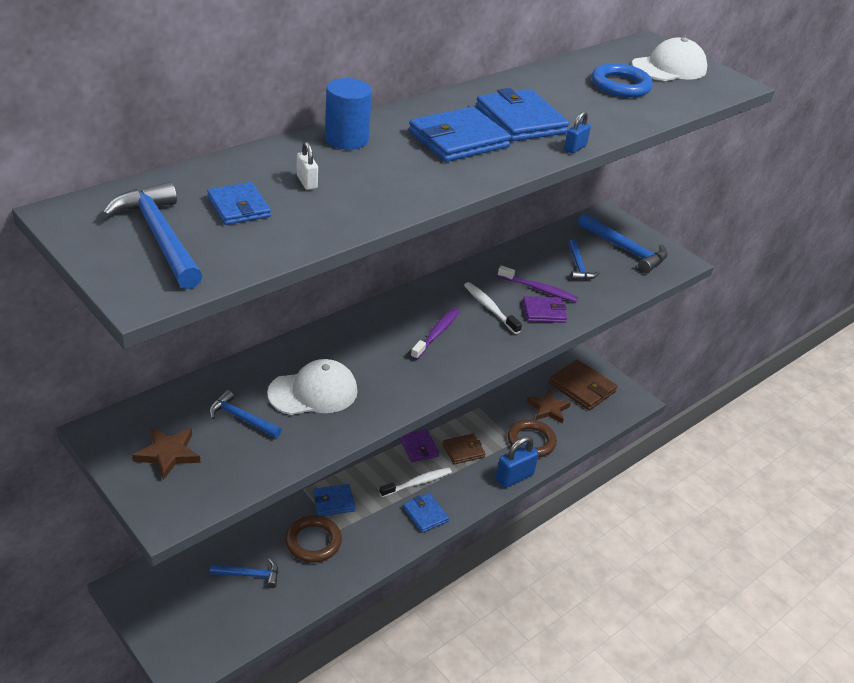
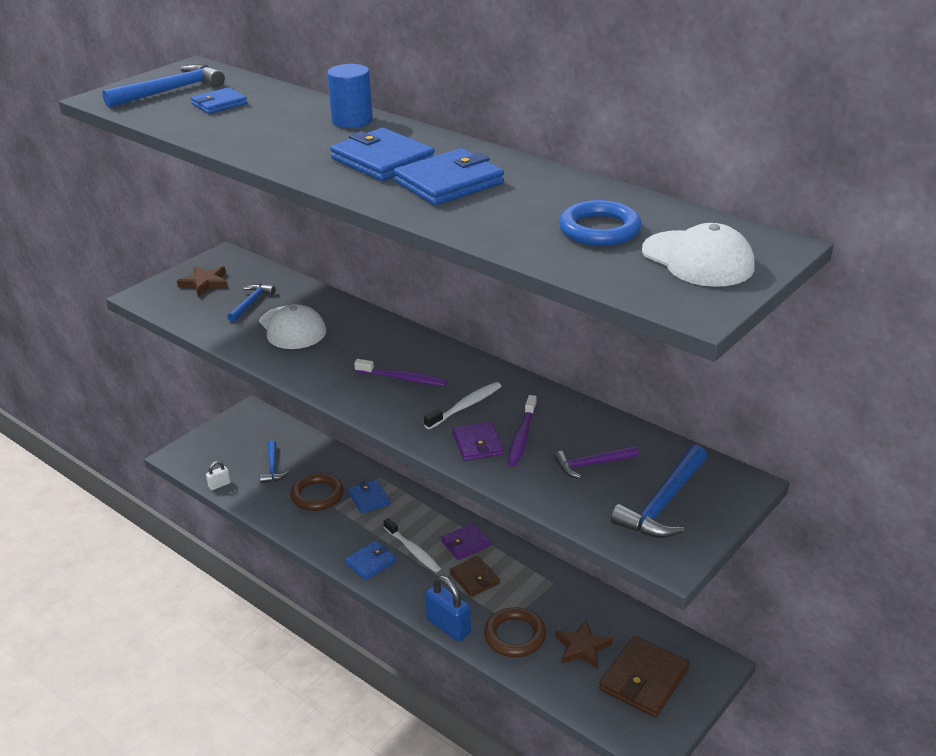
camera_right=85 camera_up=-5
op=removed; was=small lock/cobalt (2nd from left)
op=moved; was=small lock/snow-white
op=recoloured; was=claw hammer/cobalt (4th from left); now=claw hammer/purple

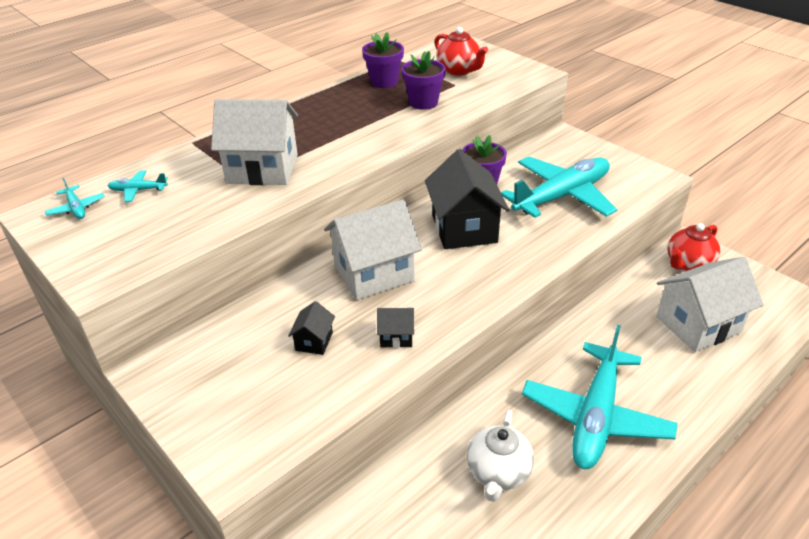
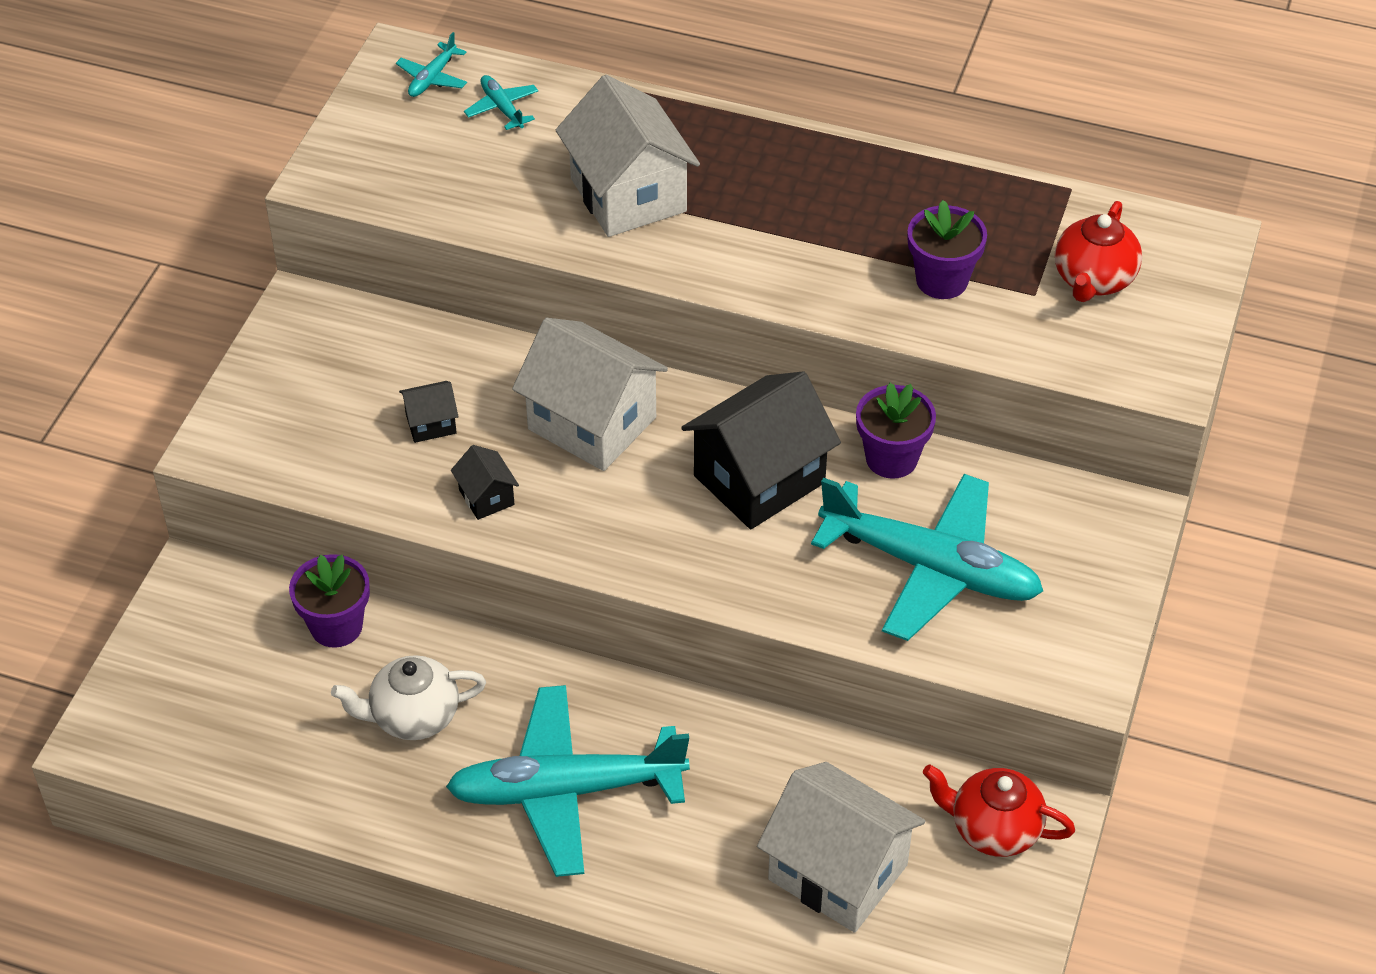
camera_right=60 camera_up=10
op=moved; was=potted plant/purple (1st from left)

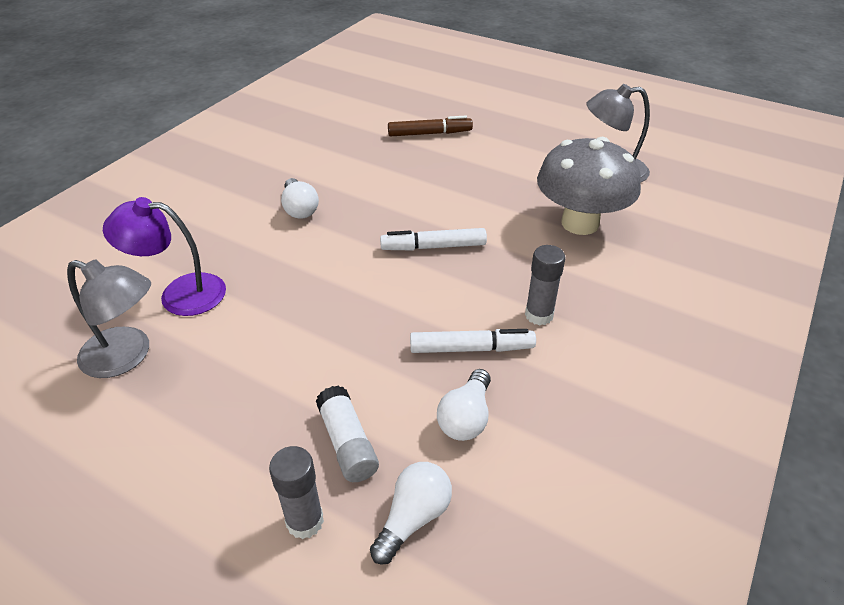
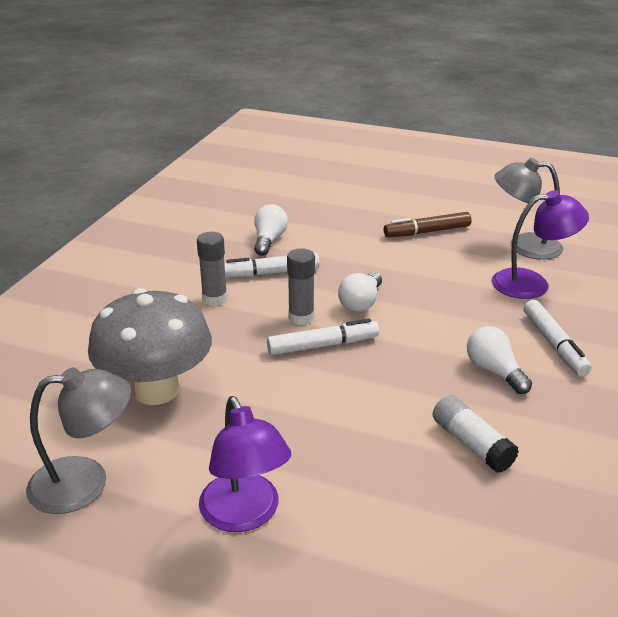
camera_right=170 camera_up=-10
op=moved; was=felt pen/dark brown
op=moved; was=glue/snow-white
op=moved; was=glue/gray (1st from left in the first image); now=glue/gray (2nd from left)
op=moved; was=lightbulb/snow-white (2nd from left)
op=added; now=felt pen/snow-white (3rd from left)
op=added; now=reading lamp/purple (1st from left)

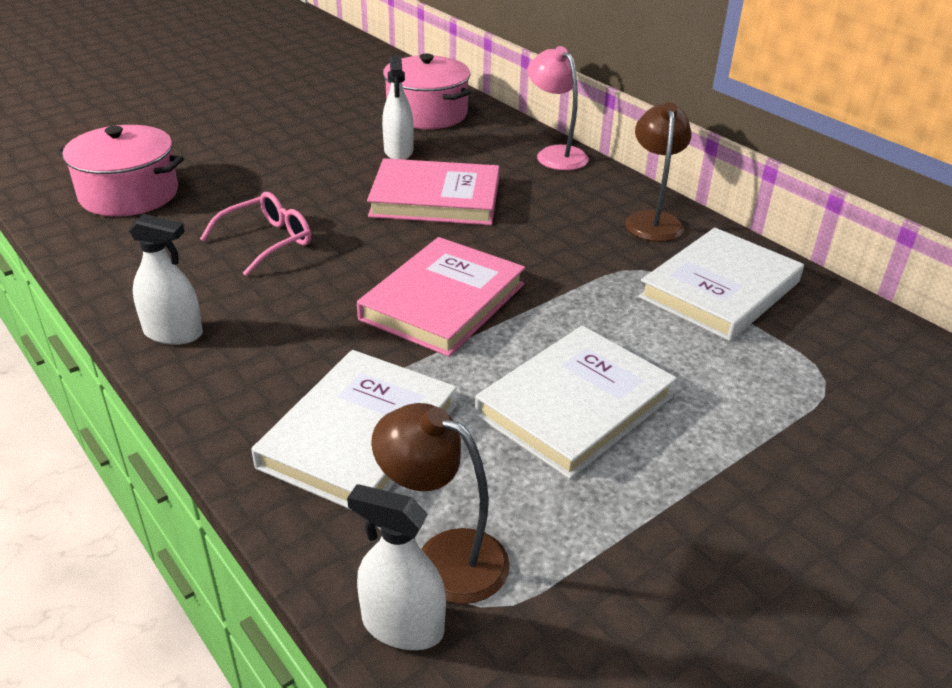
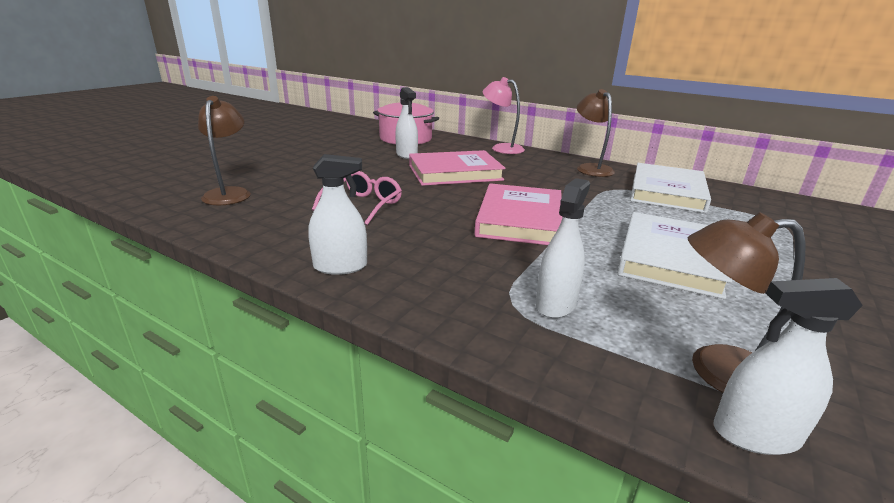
camera_right=-20 camera_up=-10
op=replaced; was=cooking pot/rosy (1st from left); now=reading lamp/dark brown (1st from left)
op=replaced; was=book/snow-white (1st from left); now=spray cleaner/snow-white (3rd from left)

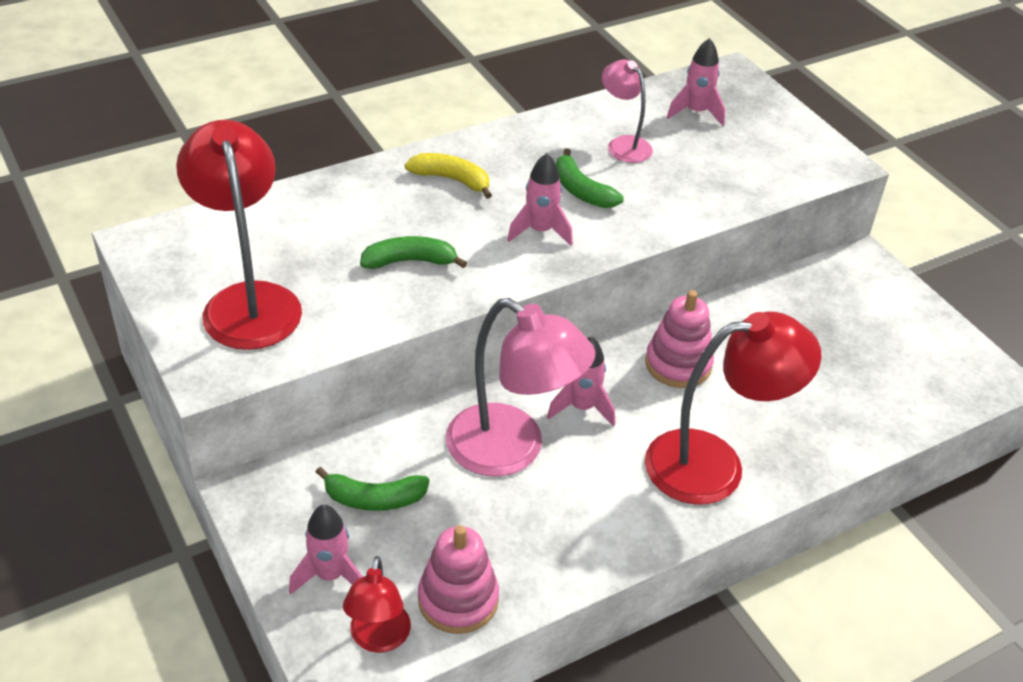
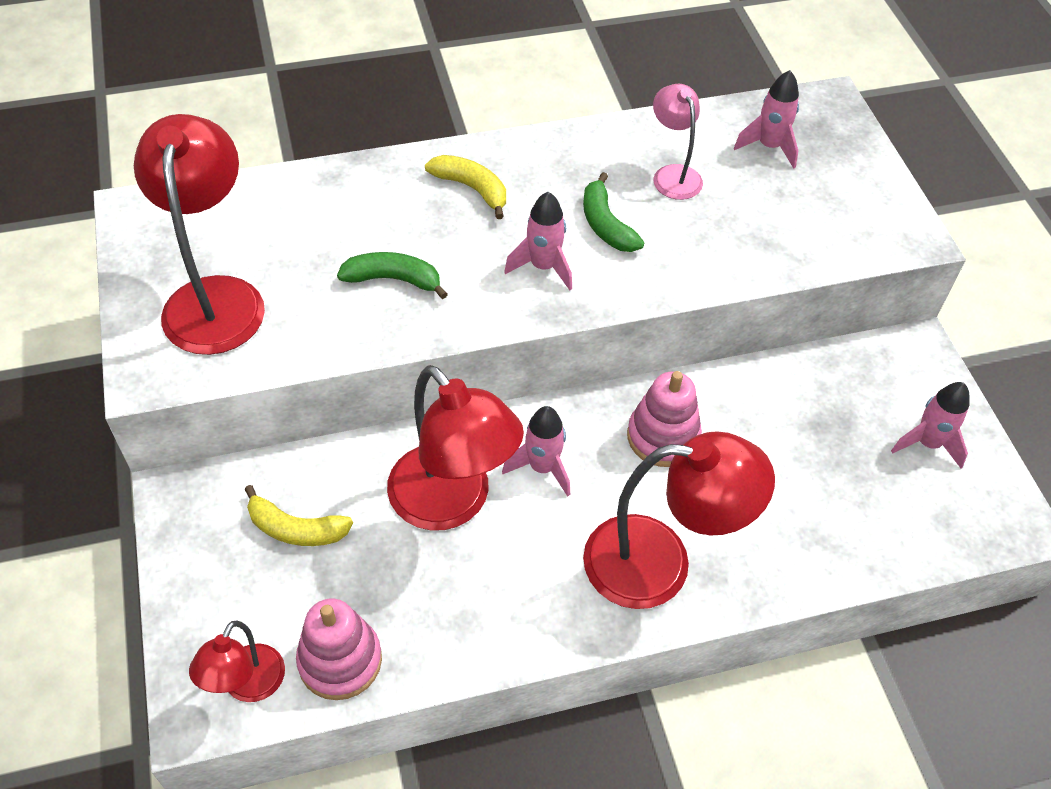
camera_right=15 camera_up=10
op=recoloured; was=reading lamp/rosy (1st from left); now=reading lamp/red (3rd from left)
op=recoloured; was=banana fruit/leaf-green (1st from left); now=banana fruit/yellow (1st from left)
op=moved; was=toy rocket/rosy (1st from left in the first image); now=toy rocket/rosy (4th from left)

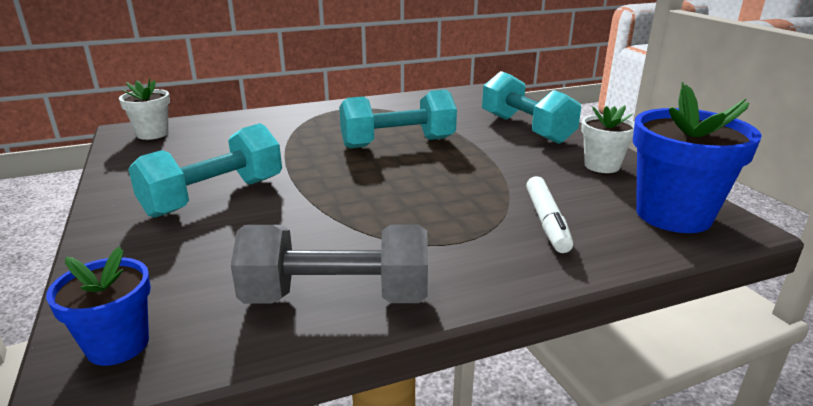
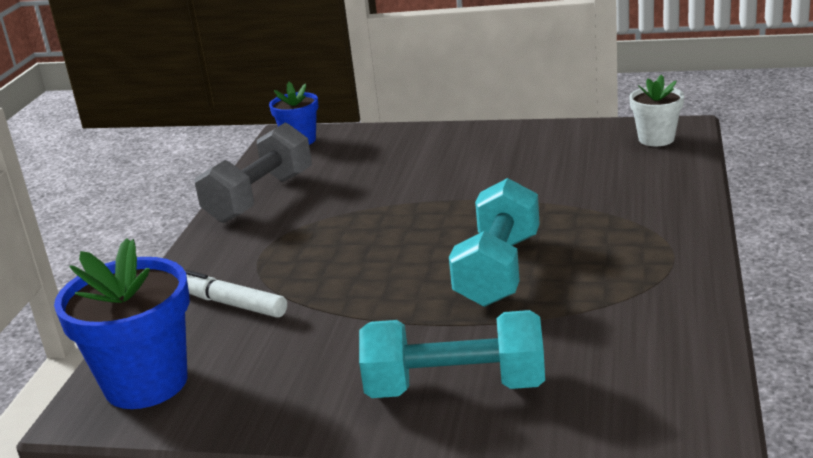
camera_right=125 camera_up=0
op=removed; was=potted plant/snow-white (2nd from left)
op=removed; was=dumbbell/turquoise (1st from left)

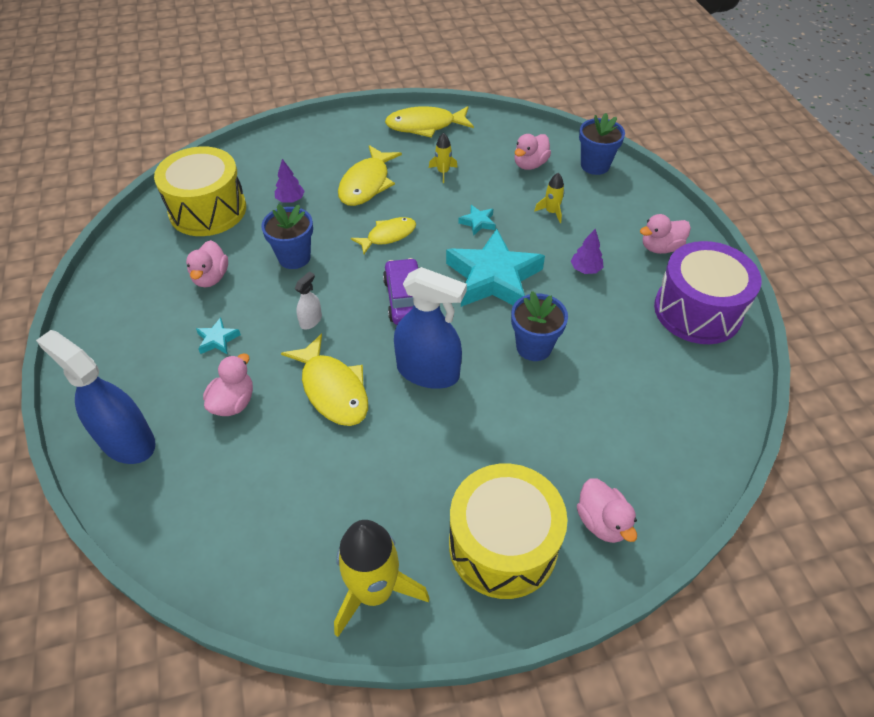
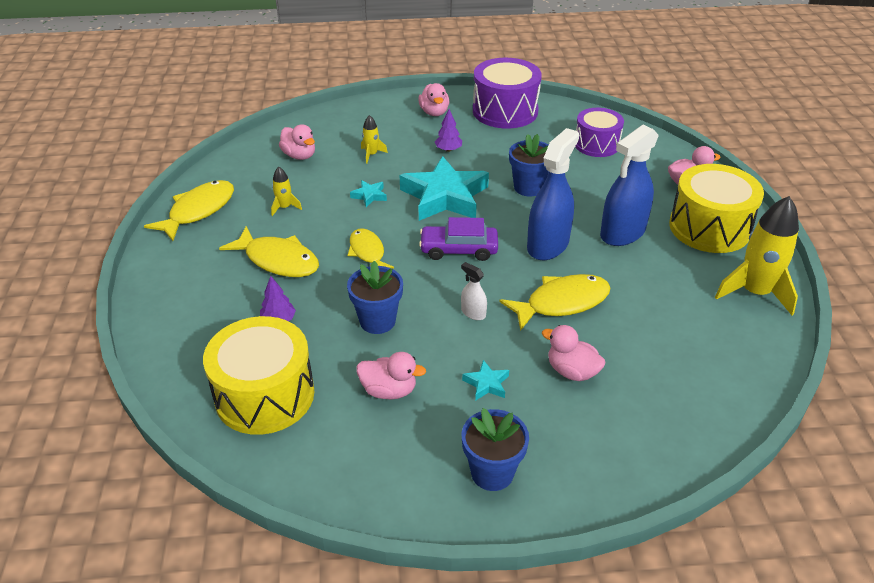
camera_right=-80 camera_up=-10
op=turned; was=fish/yellow (4th from left in the first image); clockwise=-150
op=moved; was=potted plant/cobalt (3rd from left in the first image); now=potted plant/cobalt (2nd from left)
op=moved; was=spray cleaner/cobalt (1st from left in the first image); now=spray cleaner/cobalt (2nd from left)
op=added; now=snare drum/purple (2nd from left)

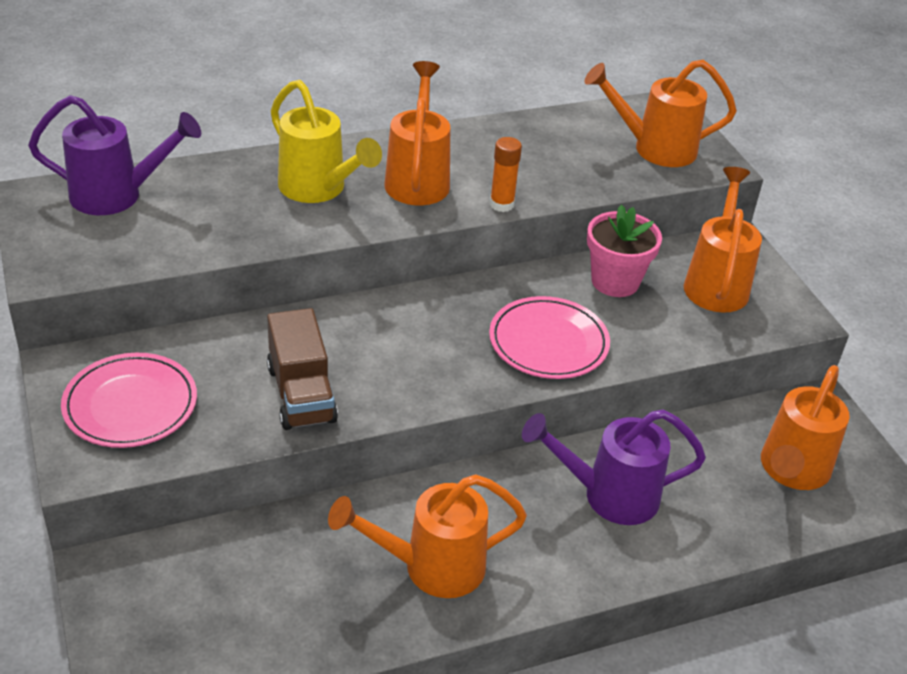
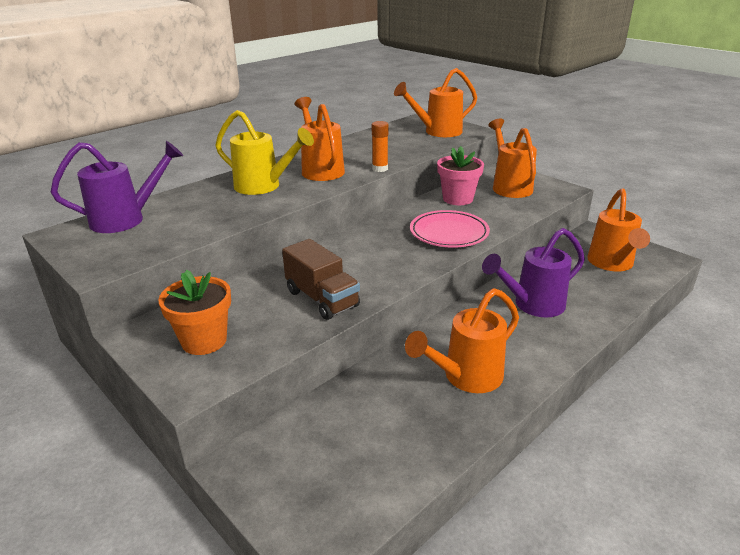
camera_right=-20 camera_up=-10
op=replaced; was=plate/rosy (1st from left); now=potted plant/orange-coloured

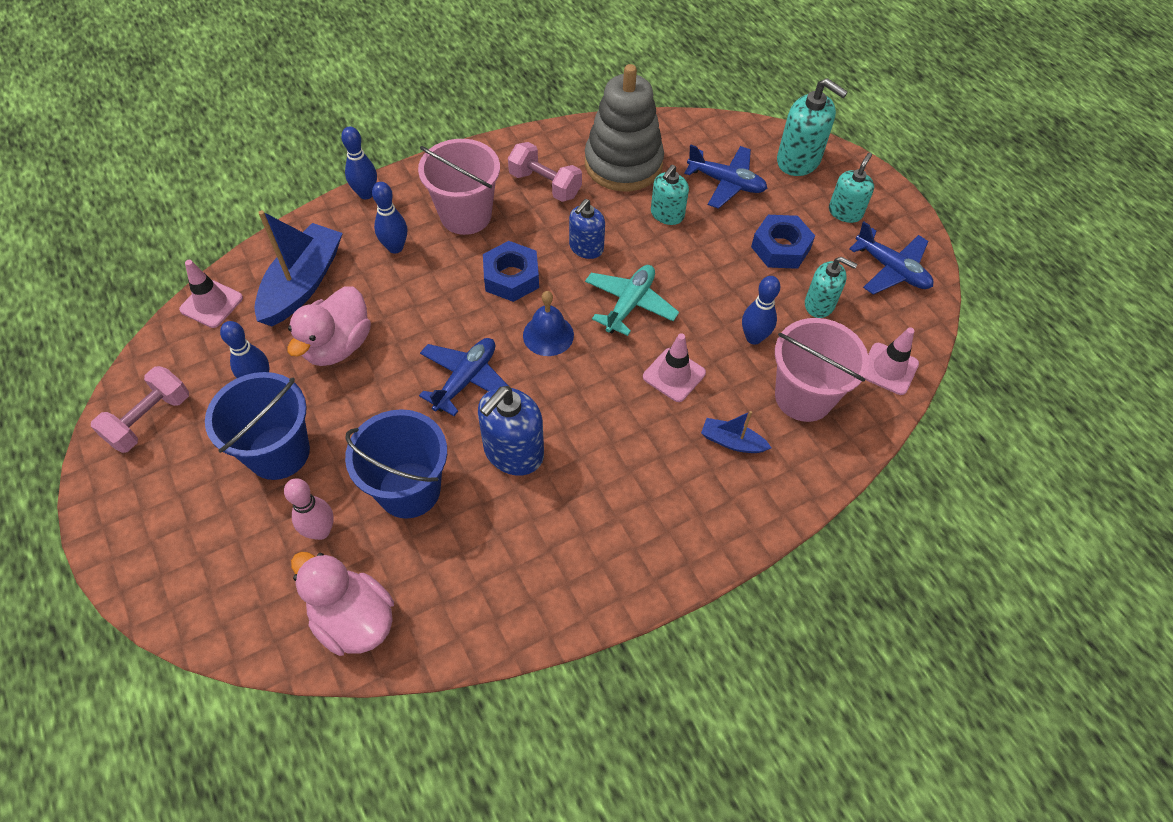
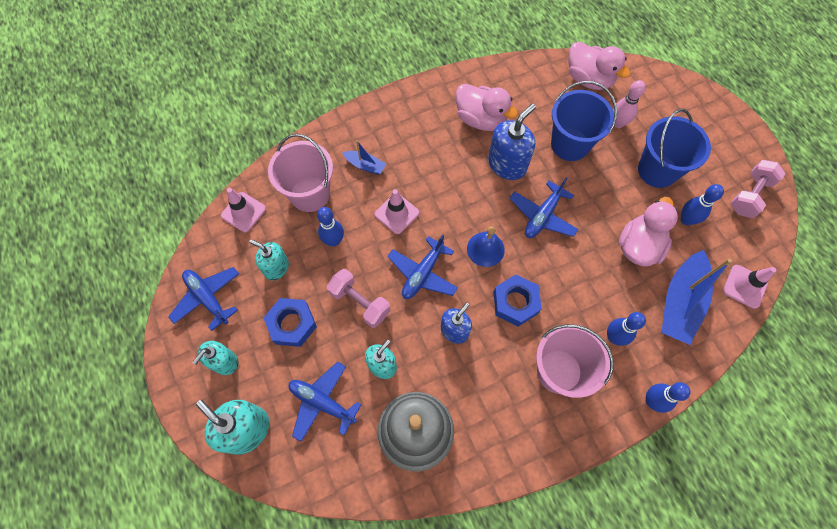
camera_right=-175 camera_up=10
op=moved; was=dumbbell/rosy (2nd from left in the first image); now=dumbbell/rosy (1st from left)
op=recoloured; was=plane/turquoise; now=plane/cobalt (3rd from left)
op=added; now=toy duck/rosy (1st from left)

